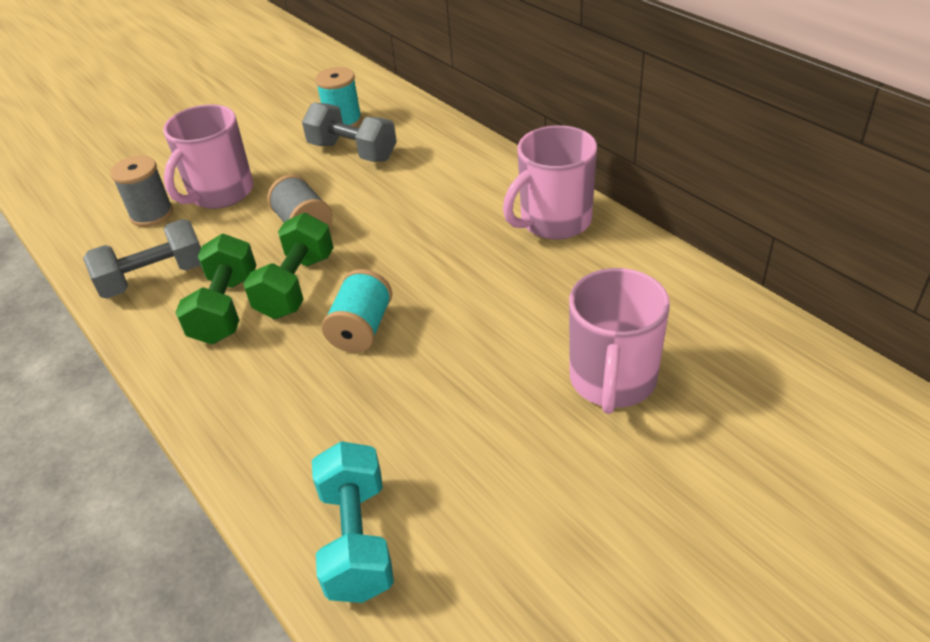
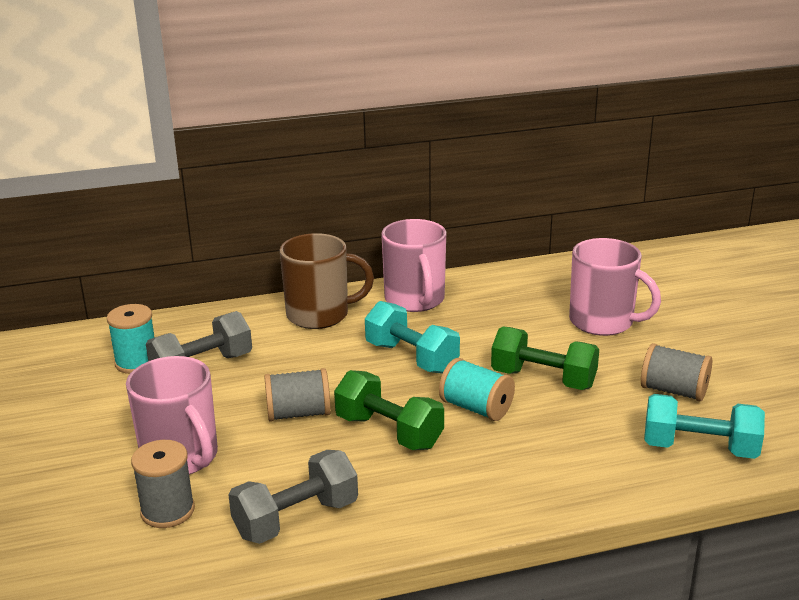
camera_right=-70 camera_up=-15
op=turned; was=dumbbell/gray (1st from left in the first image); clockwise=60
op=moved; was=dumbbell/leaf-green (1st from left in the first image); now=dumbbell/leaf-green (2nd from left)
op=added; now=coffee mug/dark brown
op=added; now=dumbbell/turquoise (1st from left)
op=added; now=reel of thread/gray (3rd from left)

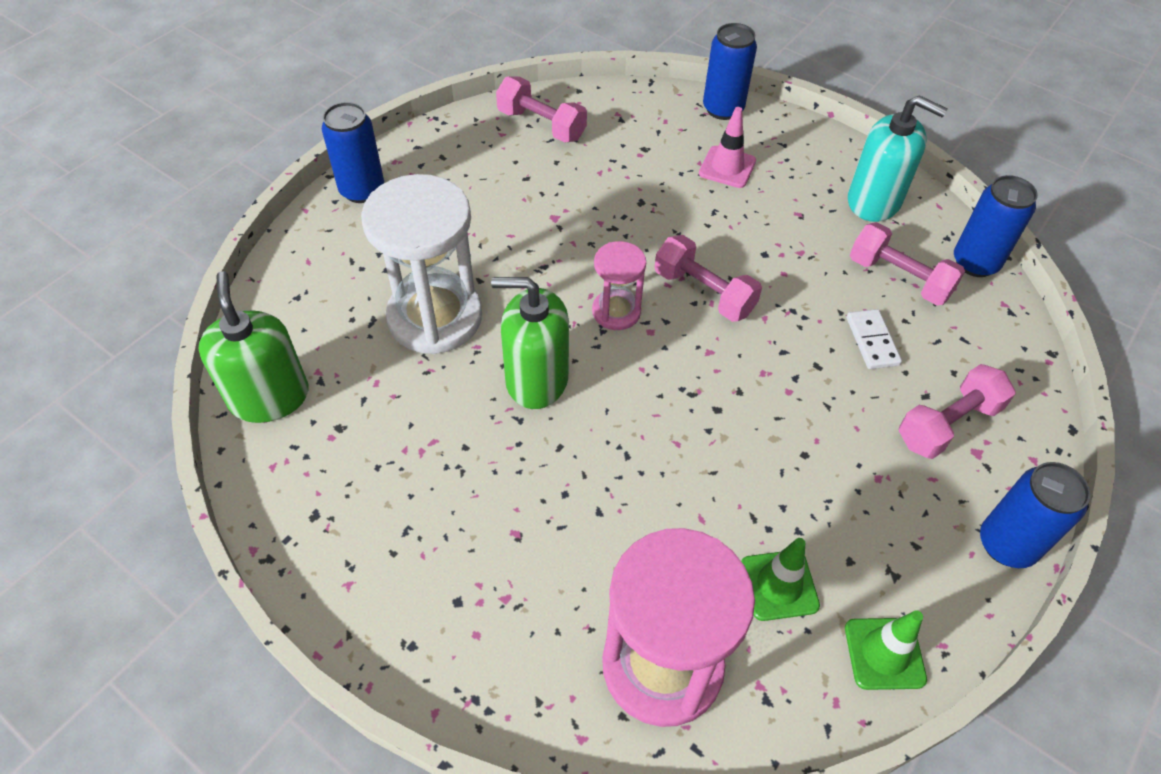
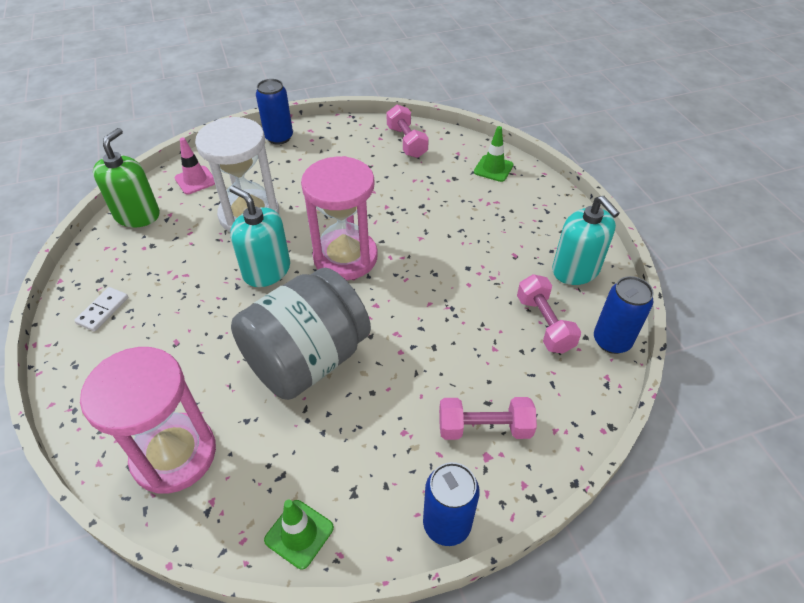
camera_right=35 camera_up=-5
op=removed; was=soda can/cobalt (2nd from left)
op=moved; was=road cone/rosy
op=removed; was=dumbbell/rosy (2nd from left)
op=resized; was=hourglass/rosy (1st from left in the first image); ratio=1.92
op=recoloured; was=soap dispenser/leaf-green (2nd from left); now=soap dispenser/turquoise (1st from left)
op=moved; was=domino piece/snow-white
op=moved; was=road cone/leaf-green (1st from left in the first image); now=road cone/leaf-green (2nd from left)
op=added; now=jam jar/gray

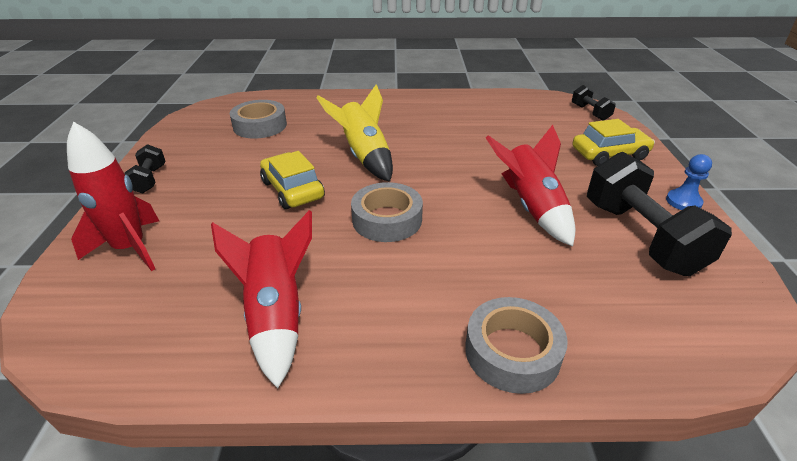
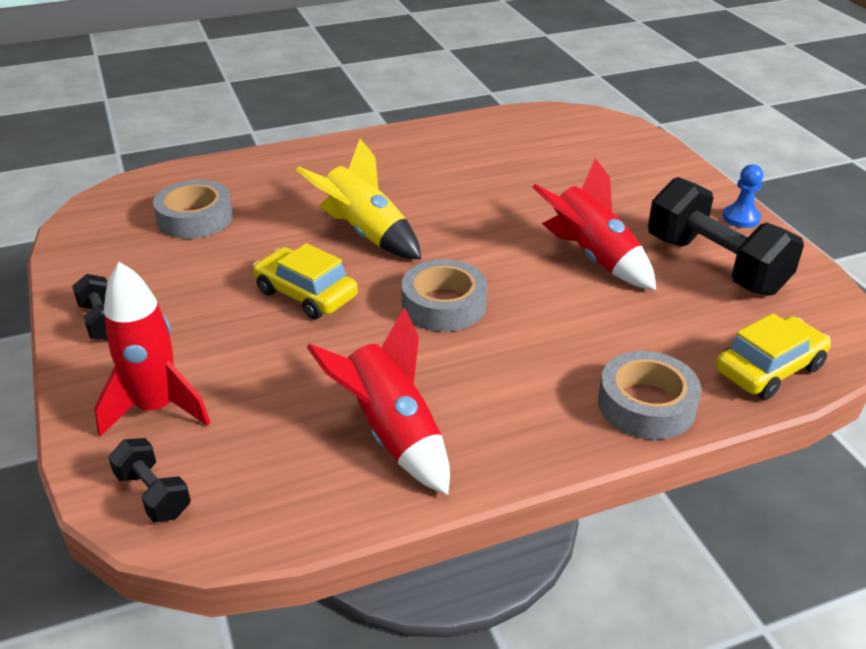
camera_right=-20 camera_up=0
op=moved; was=dumbbell/ebony (2nd from left)
op=moved; was=toy car/yellow (2nd from left)

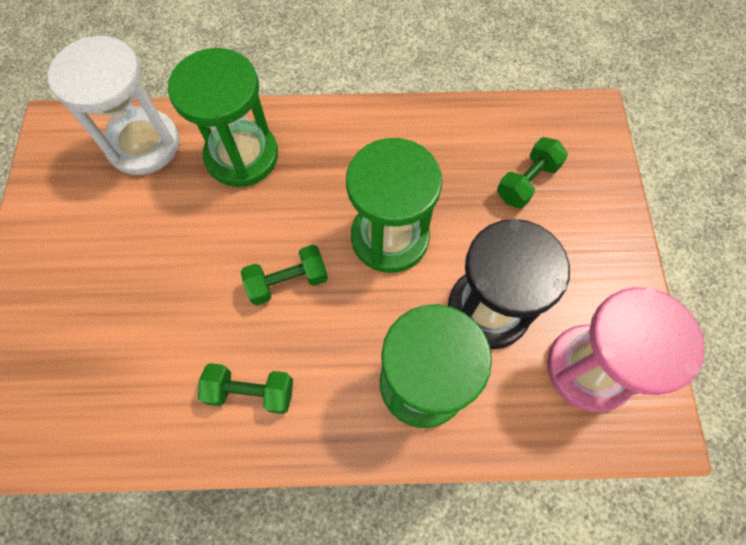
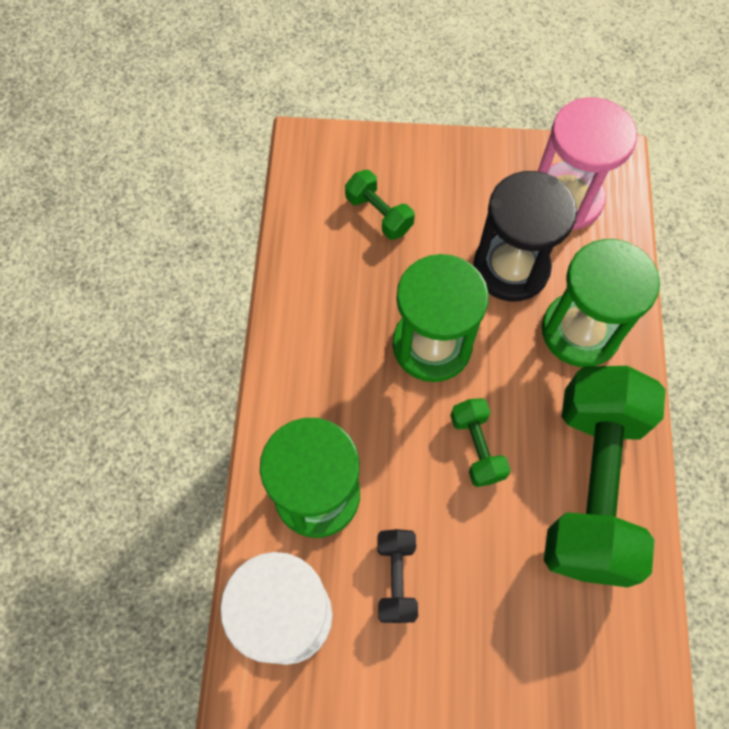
camera_right=-85 camera_up=0
op=resized; was=dumbbell/leaf-green (1st from left in the first image); ratio=2.36
op=added; now=dumbbell/ebony

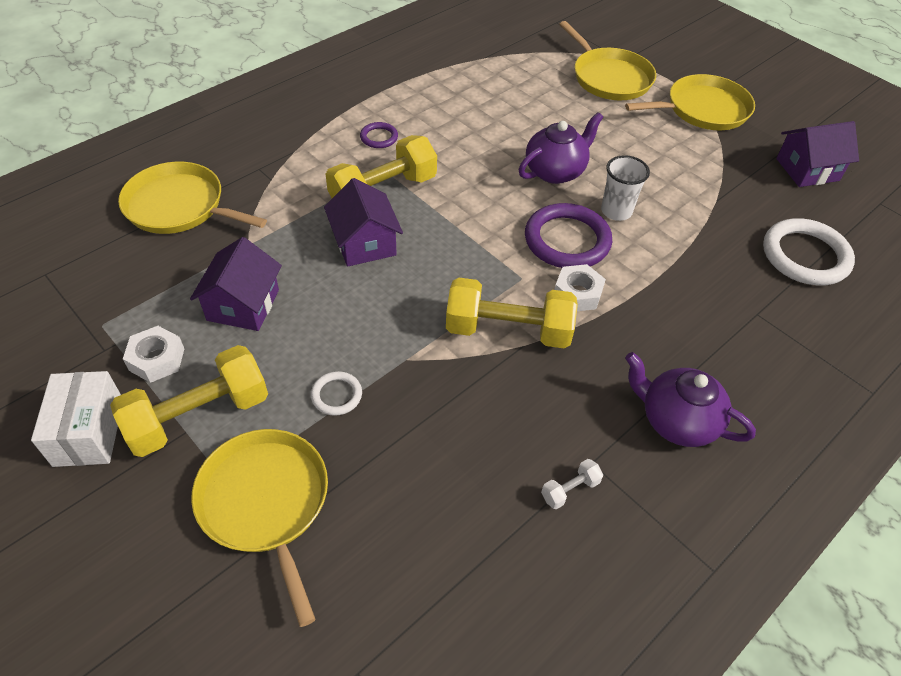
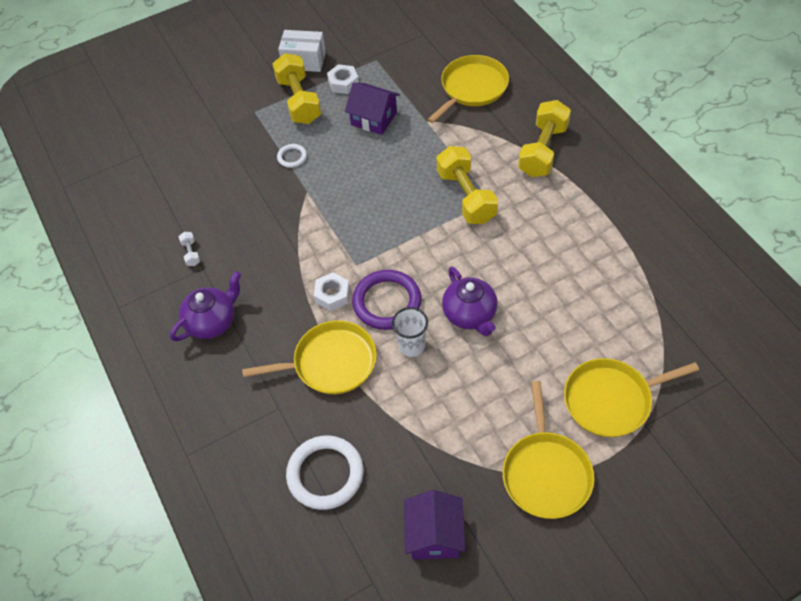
camera_right=110 camera_up=5
op=removed; was=ring/purple (1st from left)
op=removed; was=cottage/purple (2nd from left)
op=moved; was=dumbbell/yellow (3rd from left)
op=moved; was=frying pan/yellow (2nd from left in the first image); now=frying pan/yellow (1st from left)

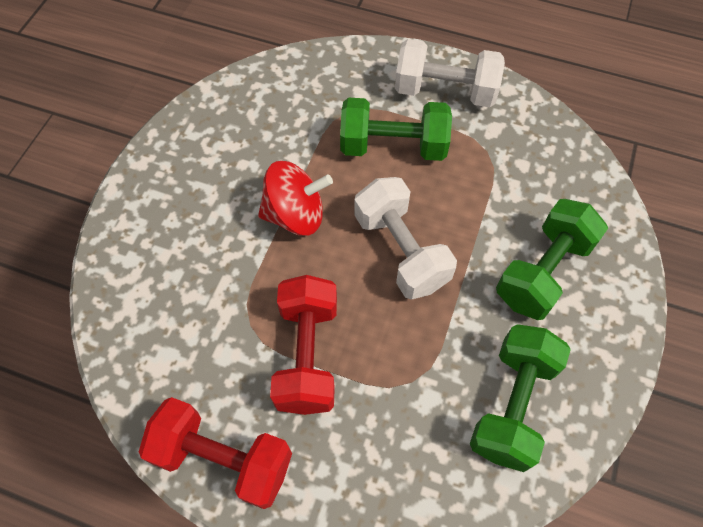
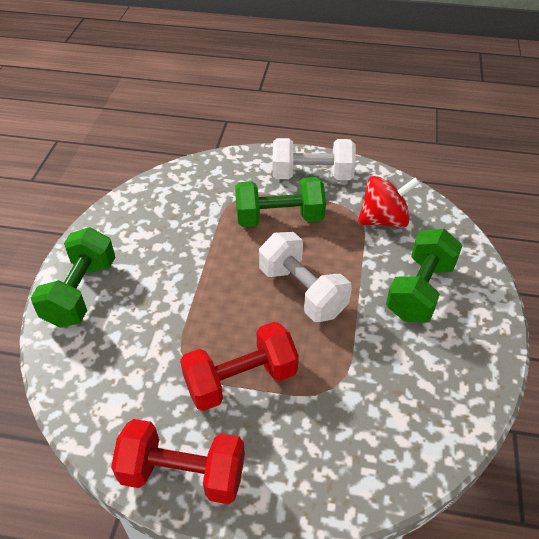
camera_right=-10 camera_up=-15
op=moved; was=toy top/red
op=turned; was=dumbbell/red (2nd from left); clockwise=75
op=moved; was=dumbbell/leaf-green (2nd from left in the first image); now=dumbbell/leaf-green (1st from left)

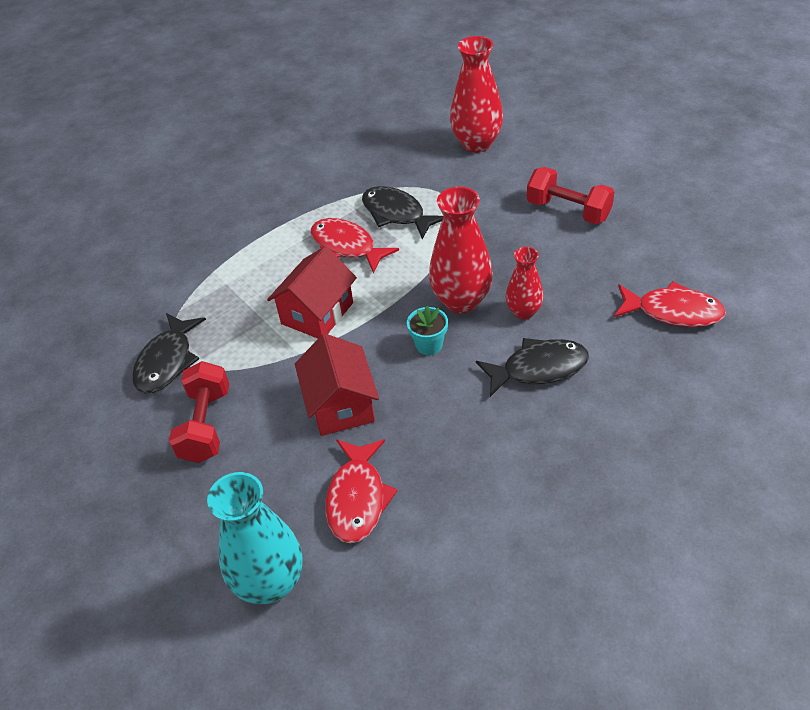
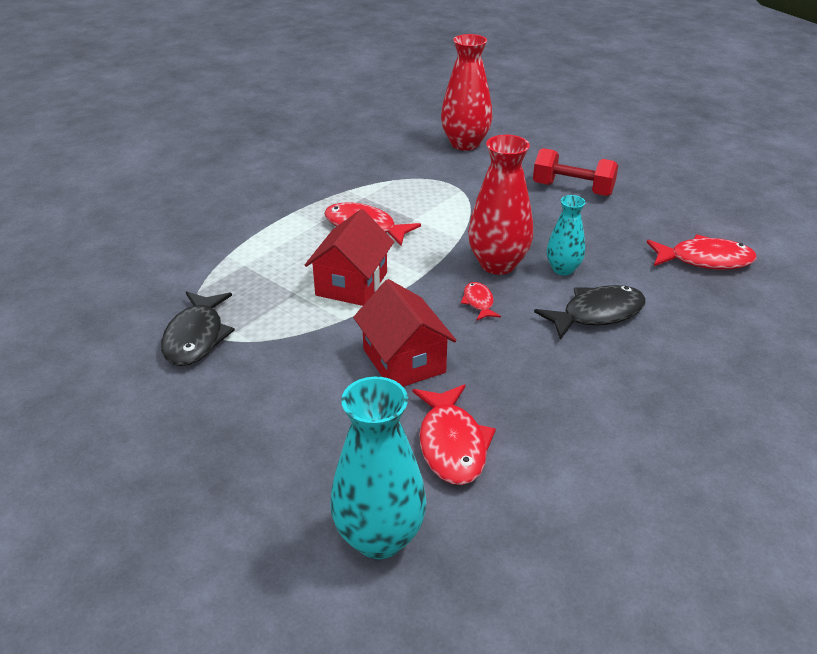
camera_right=-15 camera_up=-10
op=removed; was=fish/ebony (2nd from left)
op=recoloured; was=flower vase/red (3rd from left); now=flower vase/turquoise (2nd from left)
op=replaced; was=potted plant/turquoise; now=fish/red (3rd from left)
op=removed; was=dumbbell/red (1st from left)

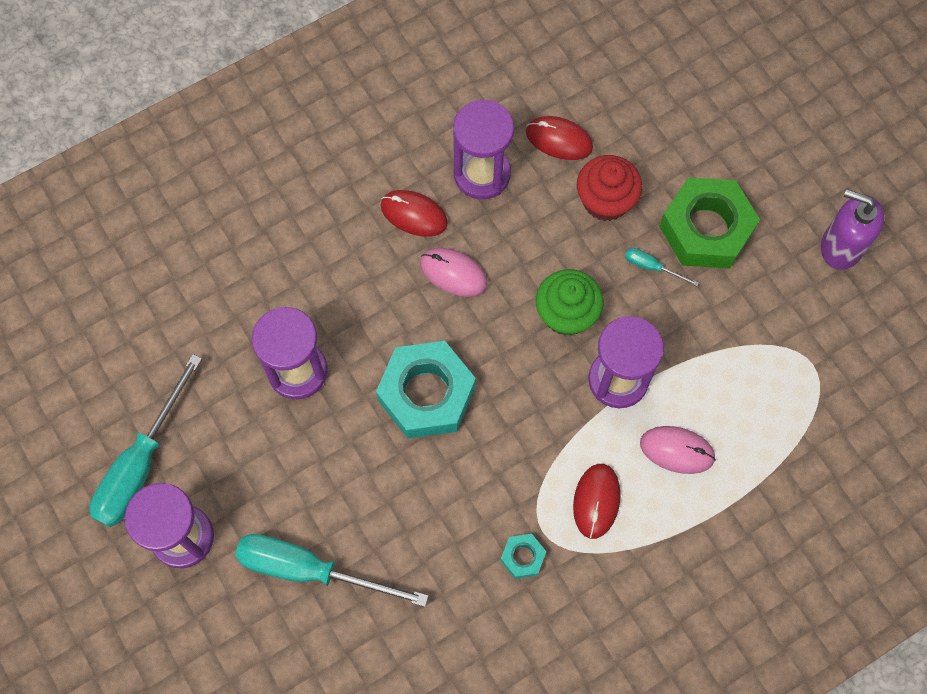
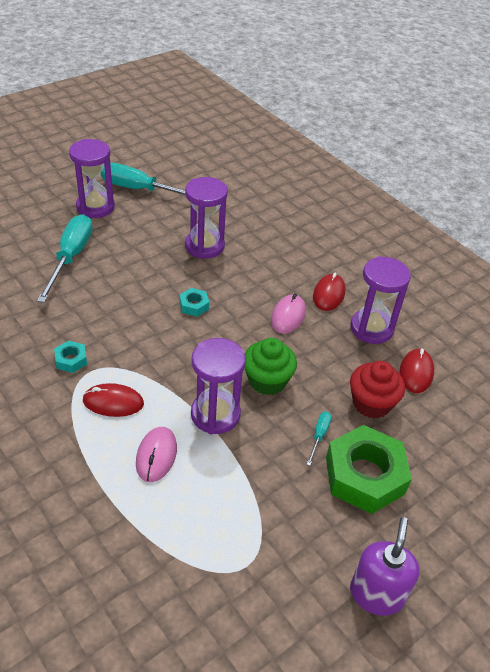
camera_right=80 camera_up=-25
op=resized; was=hexagon nut/turquoise (1st from left in the first image); ratio=0.45

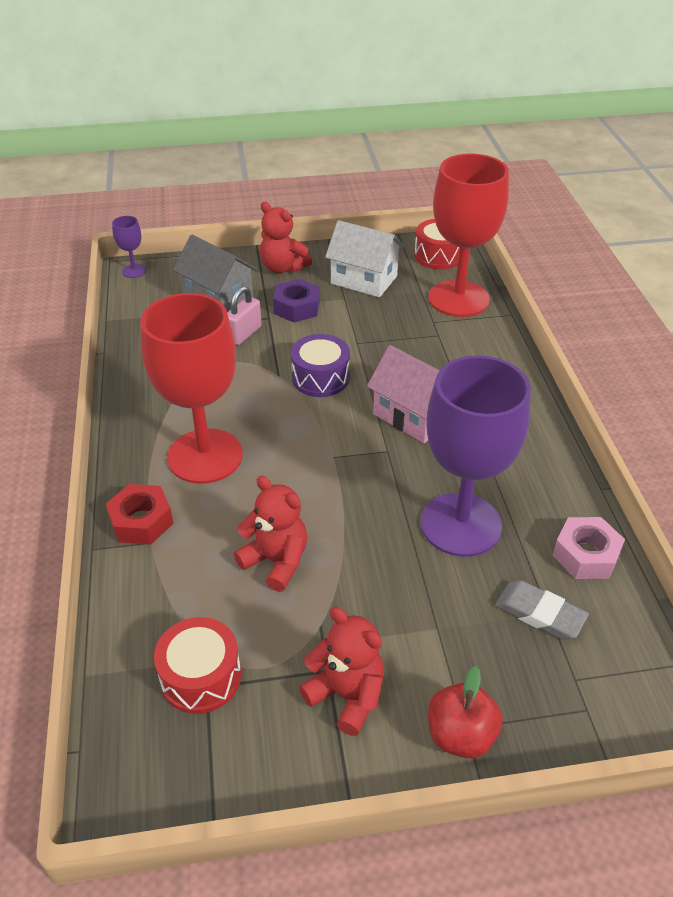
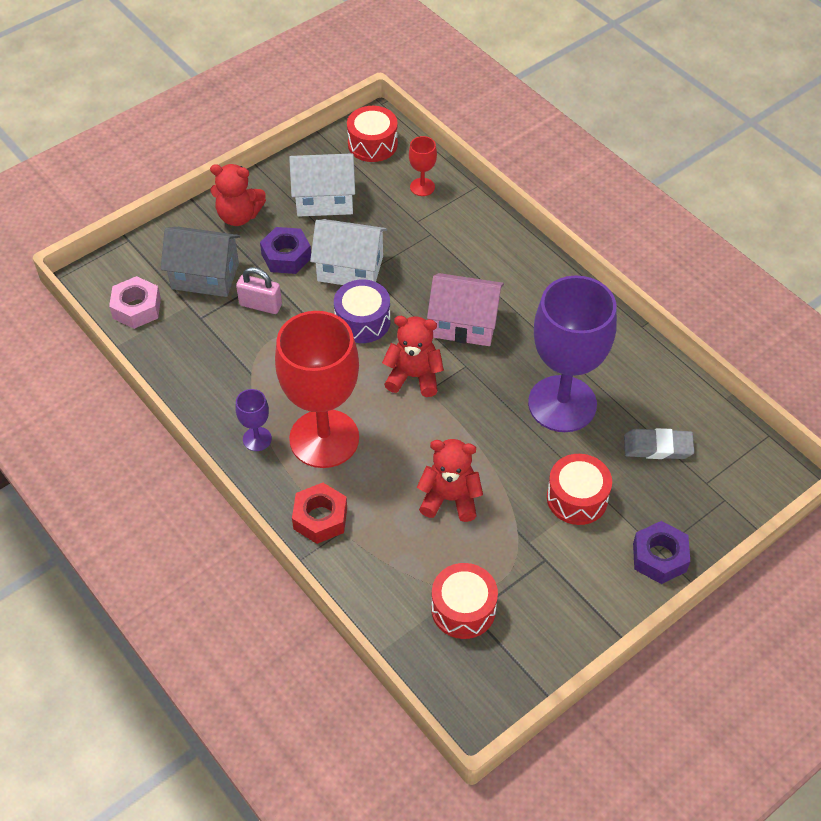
camera_right=-30 camera_up=10
op=resized; was=goblet/red (2nd from left); ratio=0.41
op=moved; was=goblet/purple (1st from left)
op=turned; was=small lock/rosy; clockwise=-75
op=moved; was=hexagon nut/rosy
op=moved; was=teddy bear/red (3rd from left in the first image); now=teddy bear/red (2nd from left)
op=replaced; was=toy apple/red; now=hexagon nut/purple (2nd from left)
op=added; now=cottage/snow-white (2nd from left)
op=added; now=snare drum/red (3rd from left)

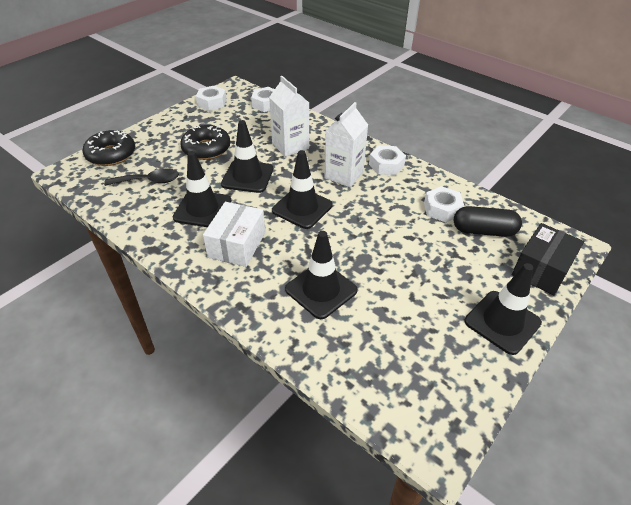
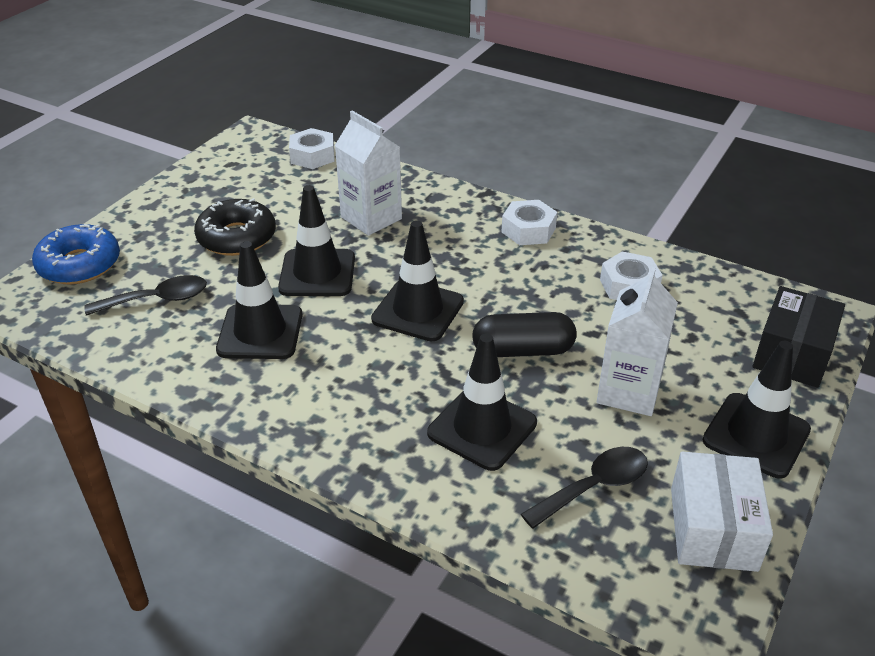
camera_right=-10 camera_up=-5
op=removed; was=hexagon nut/snow-white (1st from left)
op=moved; was=milk carton/snow-white (2nd from left)
op=recoloured; was=donut/ebony (1st from left); now=donut/cobalt
op=moved; was=parcel/snow-white
op=moved; was=pill/ebony
op=added; now=teaspoon/ebony (2nd from left)

